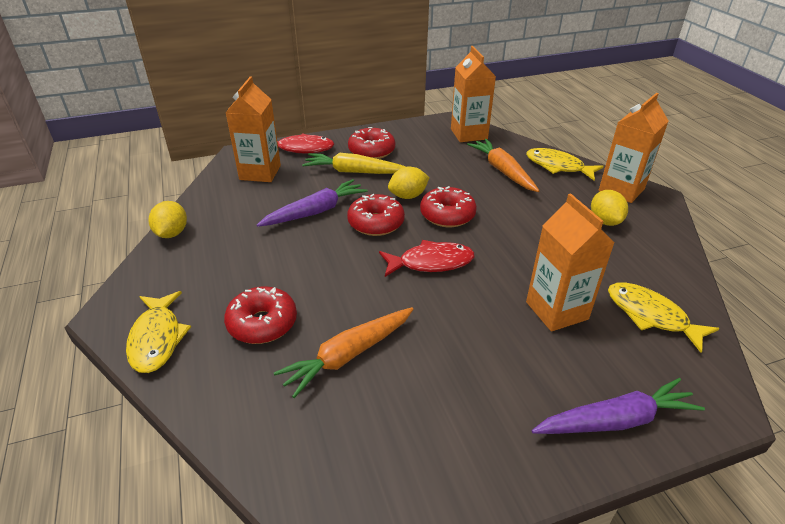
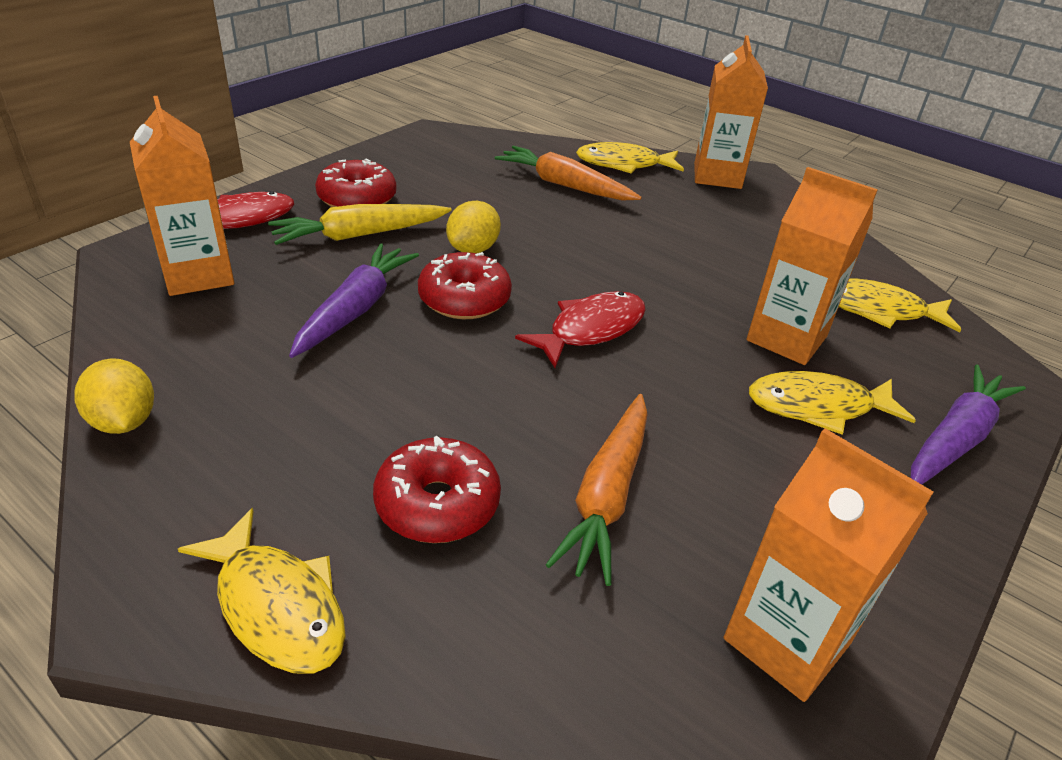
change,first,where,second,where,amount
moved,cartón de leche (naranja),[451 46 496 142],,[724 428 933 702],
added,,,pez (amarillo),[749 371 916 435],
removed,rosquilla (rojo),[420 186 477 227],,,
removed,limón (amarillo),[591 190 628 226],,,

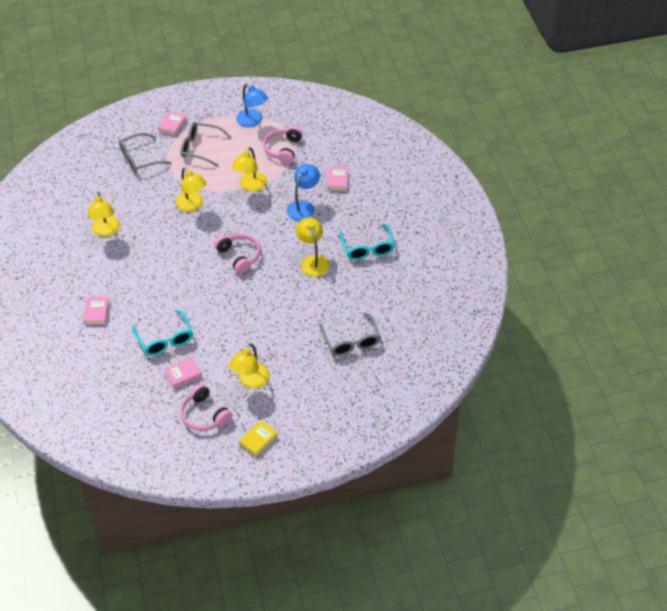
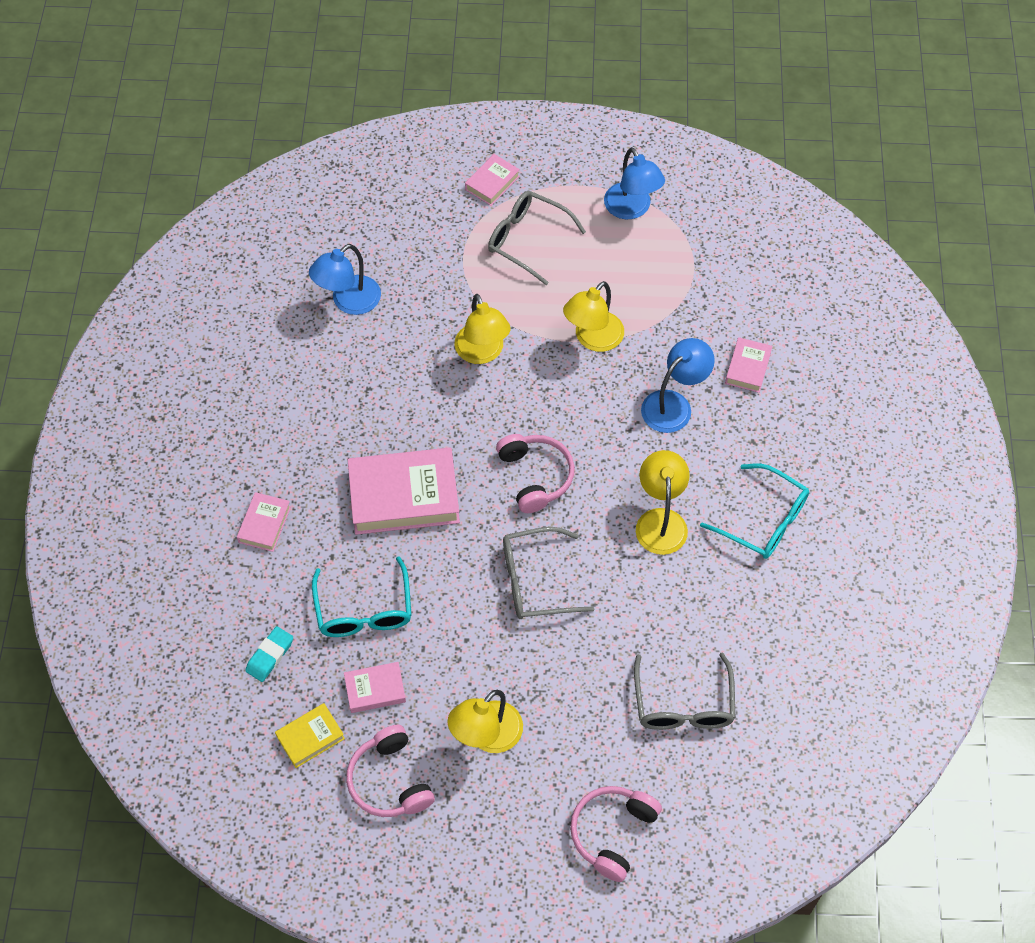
change,first,where,second,where,amount
added,,,goma de borrar (turquesa),[245 626 293 682],
moved,libro (amarillo),[239 420 278 457],,[275 703 345 768],
added,,,lámpara (azul),[309 244 381 315],
added,,,libro (rosa),[348 448 460 535],
moved,gafas (gris),[119 133 171 173],,[503 527 594 619],
moved,auriculares (rosa),[263 126 303 164],,[570 786 662 882],
turned,gafas (turquesa),[339 223 395 260],,[700 463 809 559],60 degrees counterclockwise
removed,lámpara (amarillo),[87 192 120 237],,,

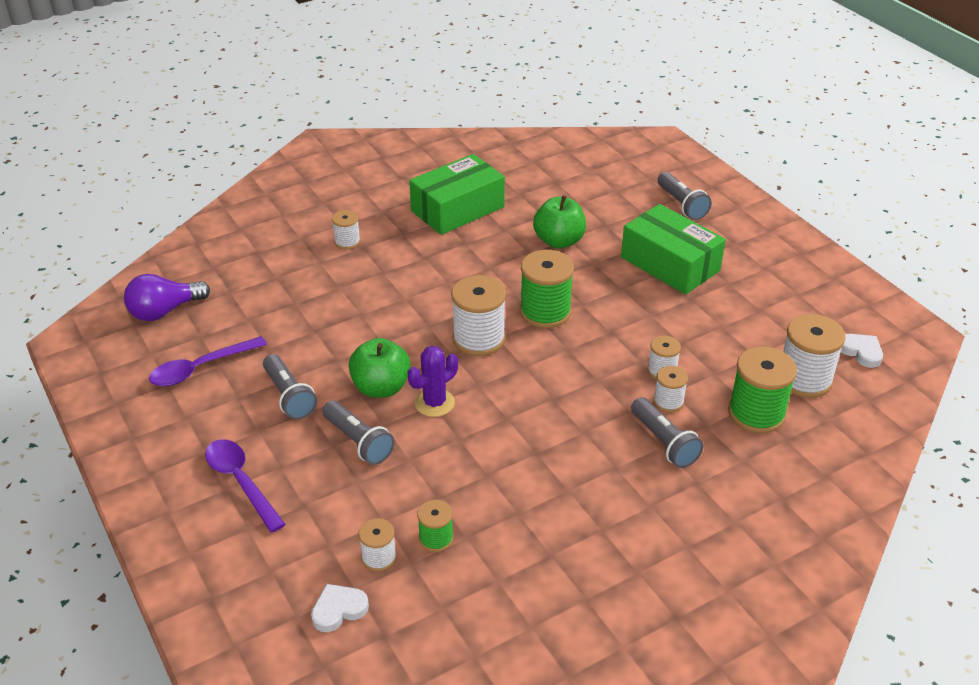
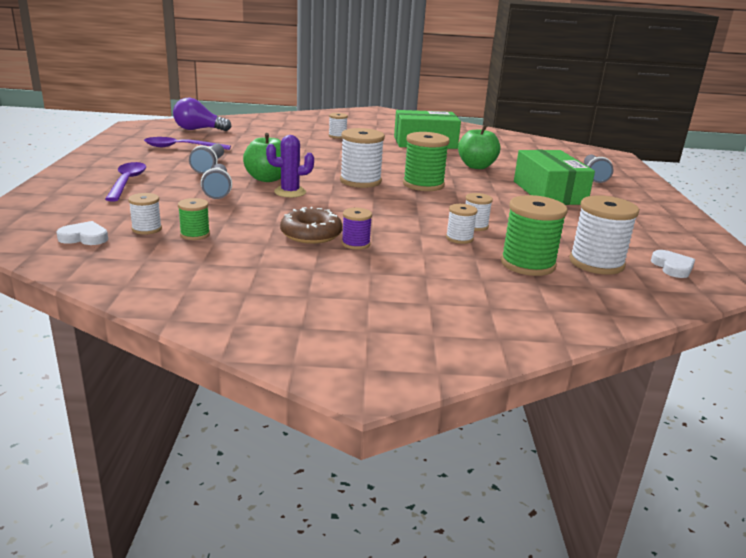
change,first,where,second,where,amount
added,,,rosquilla (marrón),[280 207 343 244],
added,,,carrete (morado),[342 208 372 250],
removed,lámpara de mano (gris),[631 397 704 468],,,

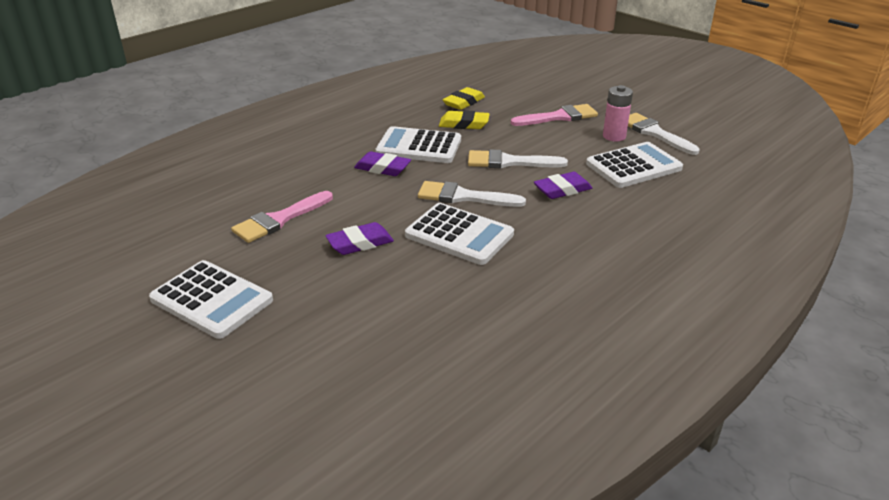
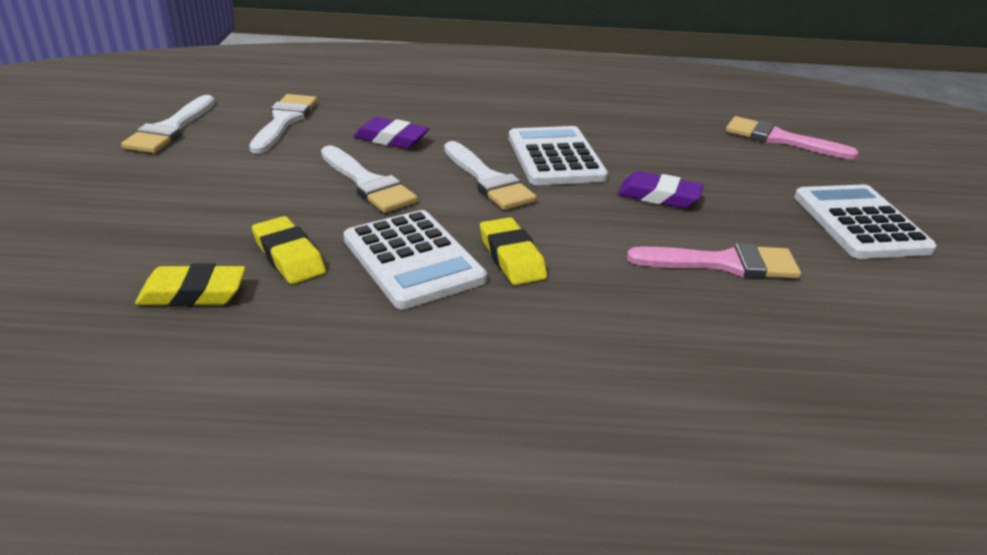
change,first,where,second,where,amount
replaced,calculadora (blanco),[586 142 683 188],pincel (blanco),[249 94 317 154],
recoloured,goma de borrar (morado),[354 151 411 176],goma de borrar (amarillo),[480 217 547 285],
moved,pincel (rosa),[511 104 598 126],,[726 116 858 160],
removed,pila (rosa),[603 85 633 141],,,

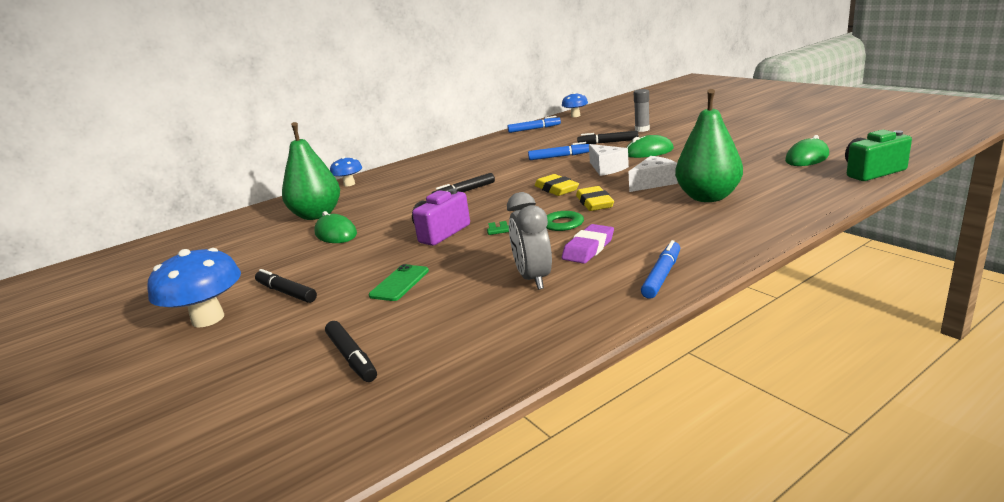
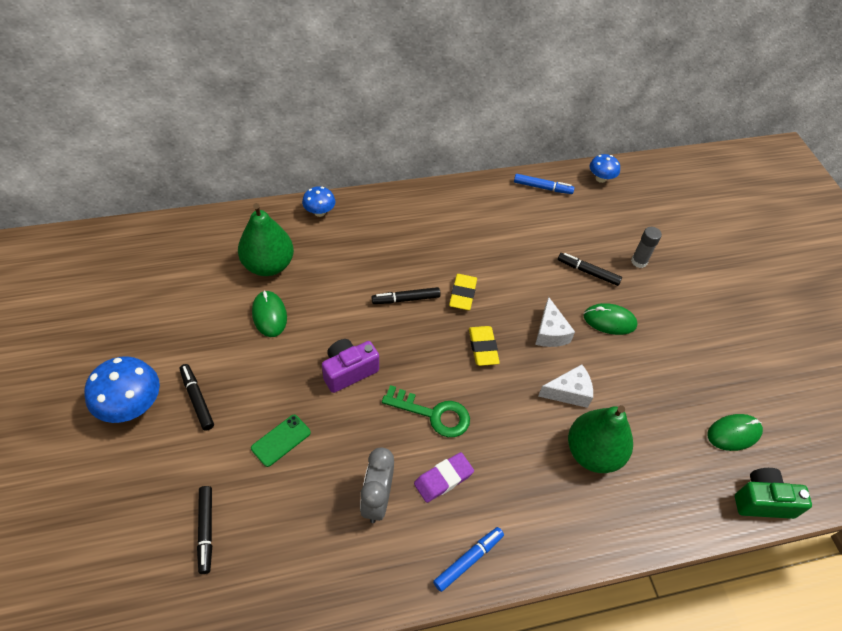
change,first,where,second,where,amount
moved,goma de borrar (amarillo),[576 186 614 211],,[449 274 477 310],
removed,rotulador (azul),[528 142 589 160],,,

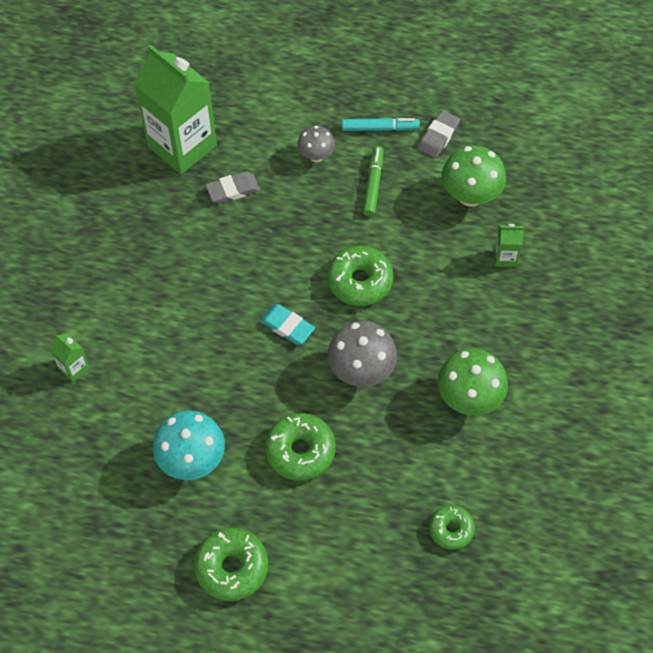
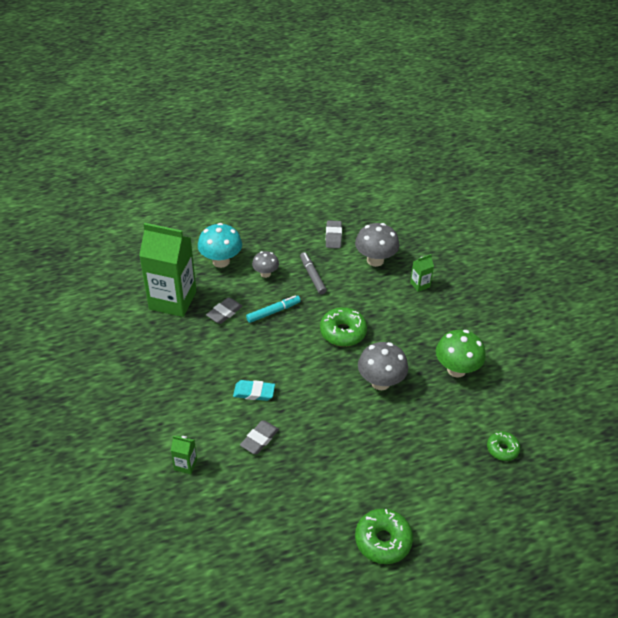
change,first,where,second,where,amount
moved,seta (turquesa),[153 410 225 480],,[198 223 242 268],
moved,goma de borrar (turquesa),[260 304 315 345],,[233 380 275 401],
added,,,goma de borrar (gris),[240 420 279 454],
moved,rotulador (turquesa),[342 118 420 131],,[246 295 301 323],
recoloured,rotulador (verde),[363 146 383 217],rotulador (gris),[300 252 327 295],
recoloured,seta (verde),[442 146 506 206],seta (gris),[355 223 399 267],
removed,rosquilla (verde),[265 413 336 481],,,

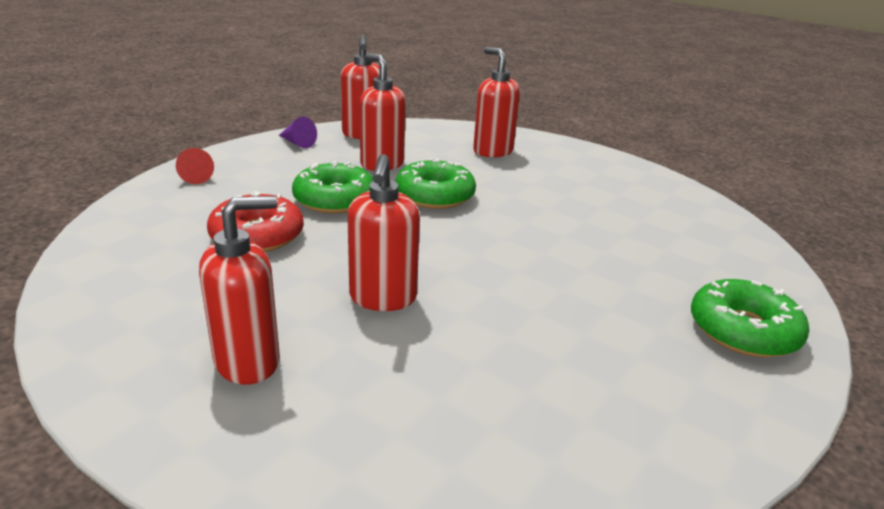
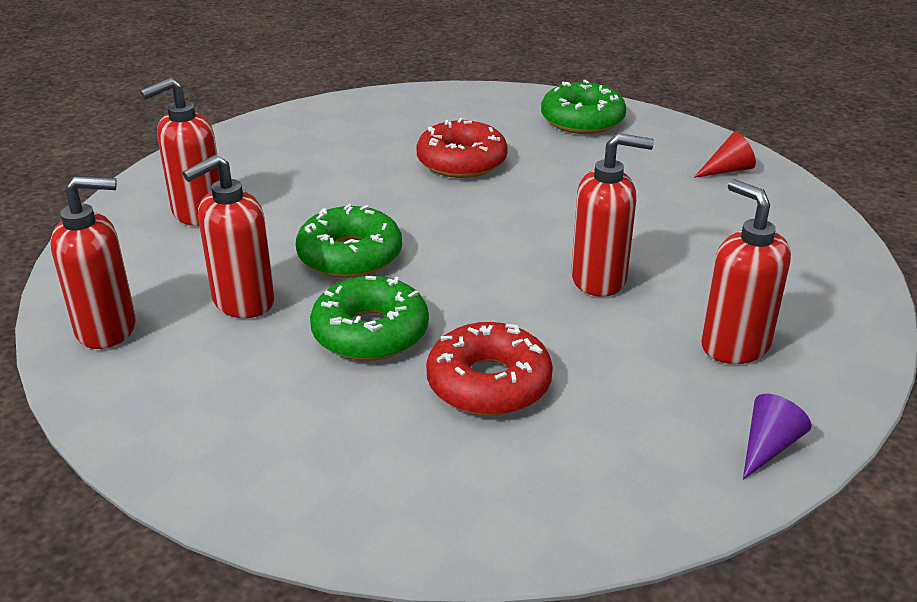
change,first,where,second,where,amount
added,,,rosquilla (rojo),[416 118 508 178],
moved,cono (rojo),[176 148 214 184],,[694 132 756 178],
moved,cono (morado),[279 117 317 148],,[743 394 812 480],

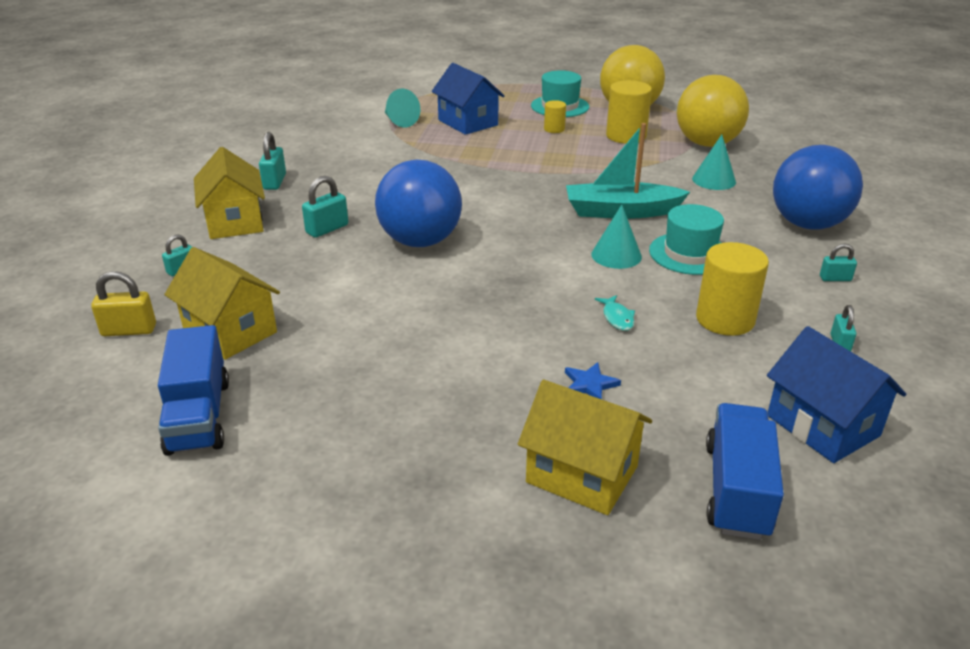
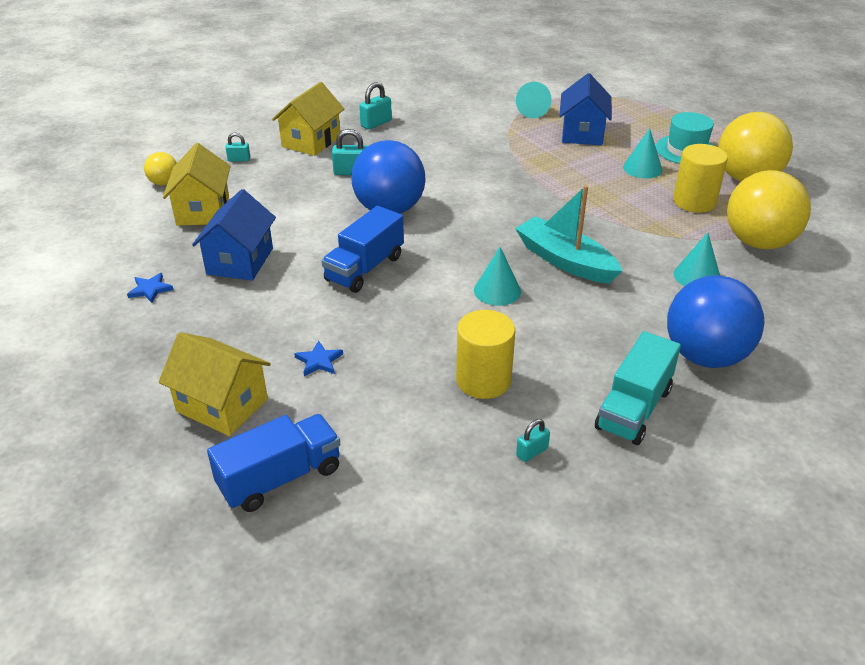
change,first,where,second,where,amount
added,,,estrella (azul),[127 273 173 303],
replaced,candado (amarillo),[91 271 156 336],pelota (amarillo),[144 152 177 186],
turned,casa (amarillo),[518 380 652 515],,[158 332 271 436],45 degrees counterclockwise
moved,casa (azul),[767 326 906 463],,[192 189 276 281],
moved,camión (azul),[158 325 229 456],,[322 206 404 293],
replaced,candado (turquesa),[820 244 857 281],camión (turquesa),[595 331 681 445],
replaced,cilindro (amarillo),[544 100 566 133],cono (turquesa),[623 128 662 179],
removed,pez (turquesa),[595 295 635 331],,,
removed,sombrero (turquesa),[649 204 724 275],,,

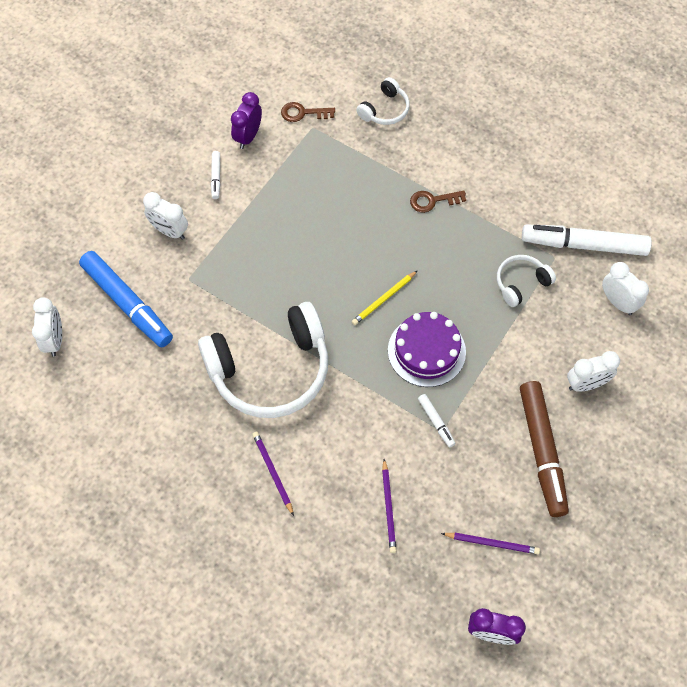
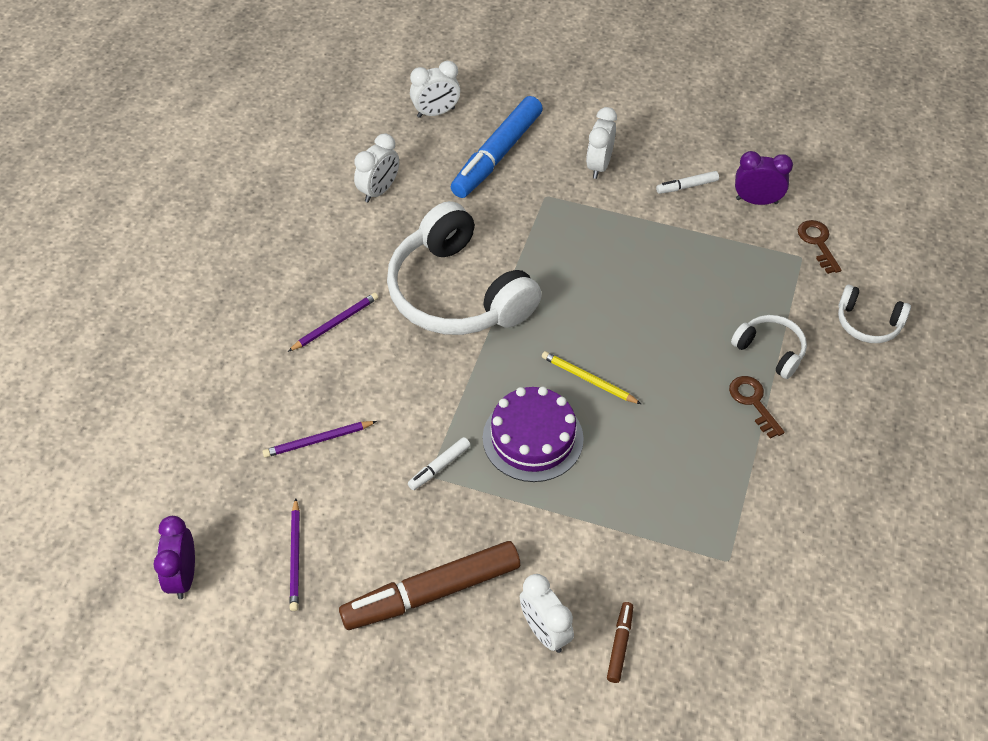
change,first,where,second,where,amount
moved,despertador (blanco),[602 262 649 315],,[354 133 399 202],
added,,,rotulador (marrón),[607 602 633 683],
moved,auriculares (blanco),[497 255 556 307],,[731 315 807 379],
removed,rotulador (blanco),[522 225 652 256],,,

